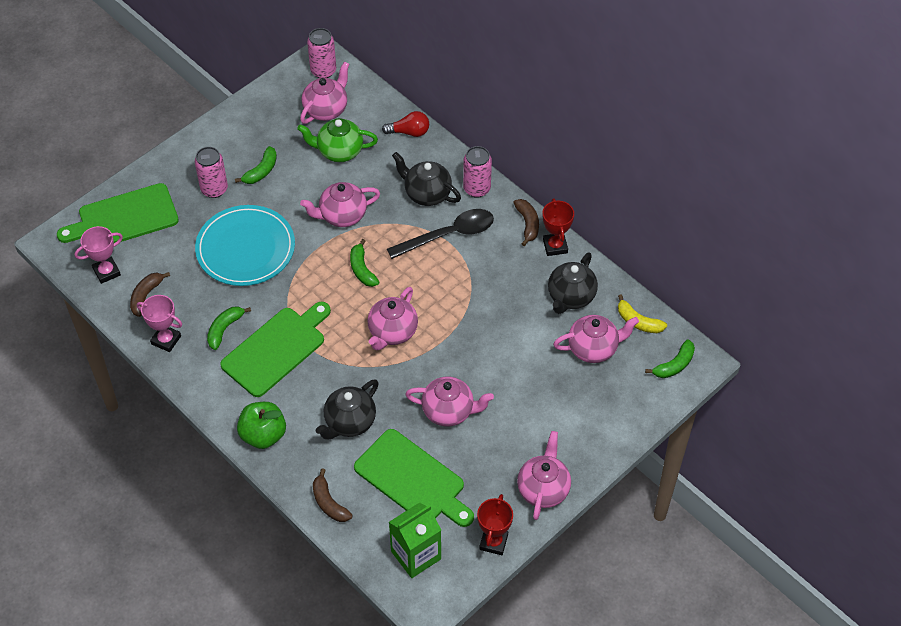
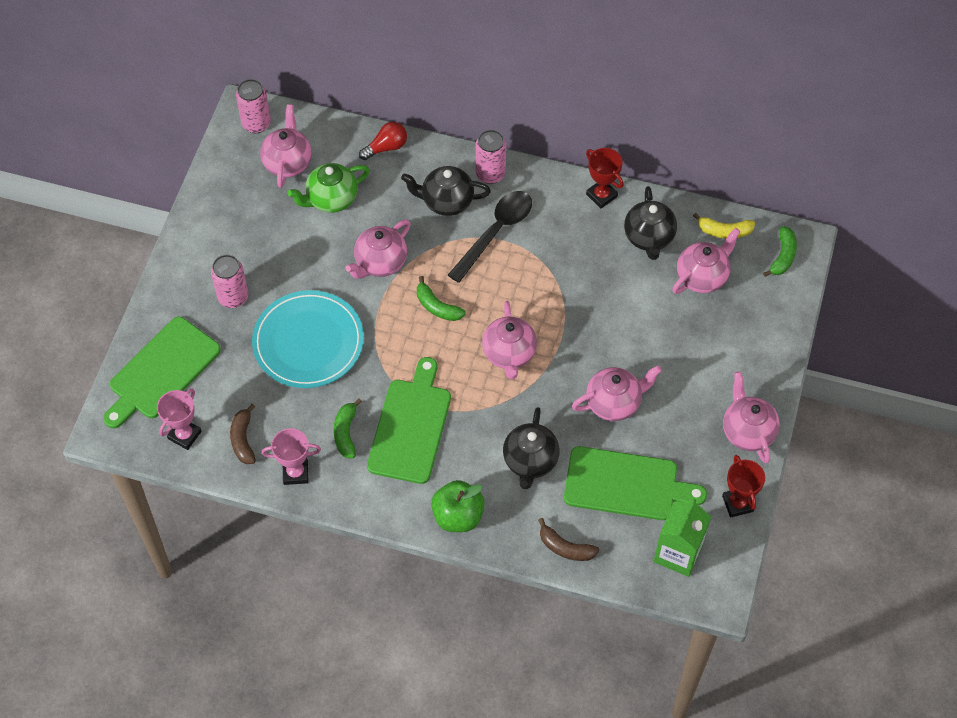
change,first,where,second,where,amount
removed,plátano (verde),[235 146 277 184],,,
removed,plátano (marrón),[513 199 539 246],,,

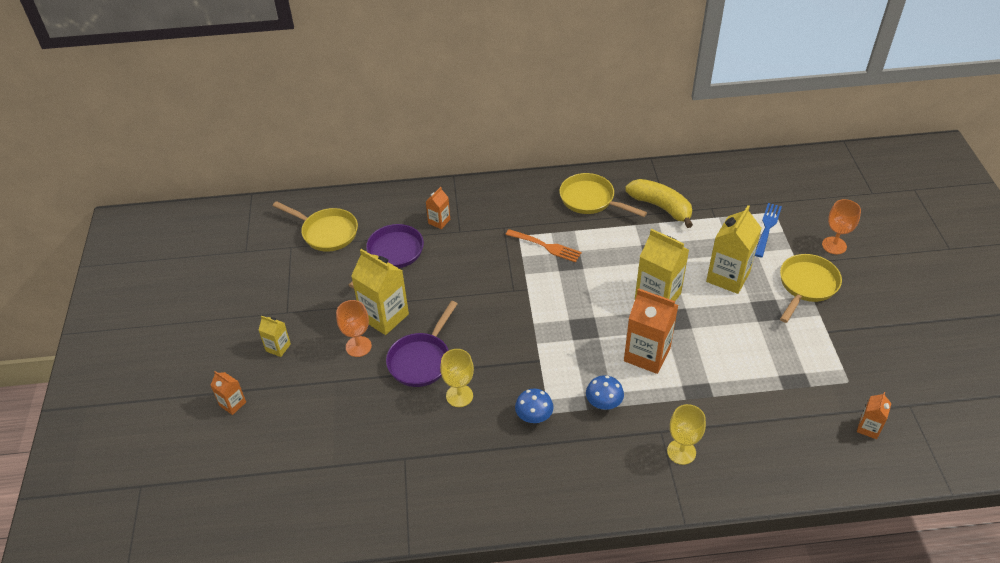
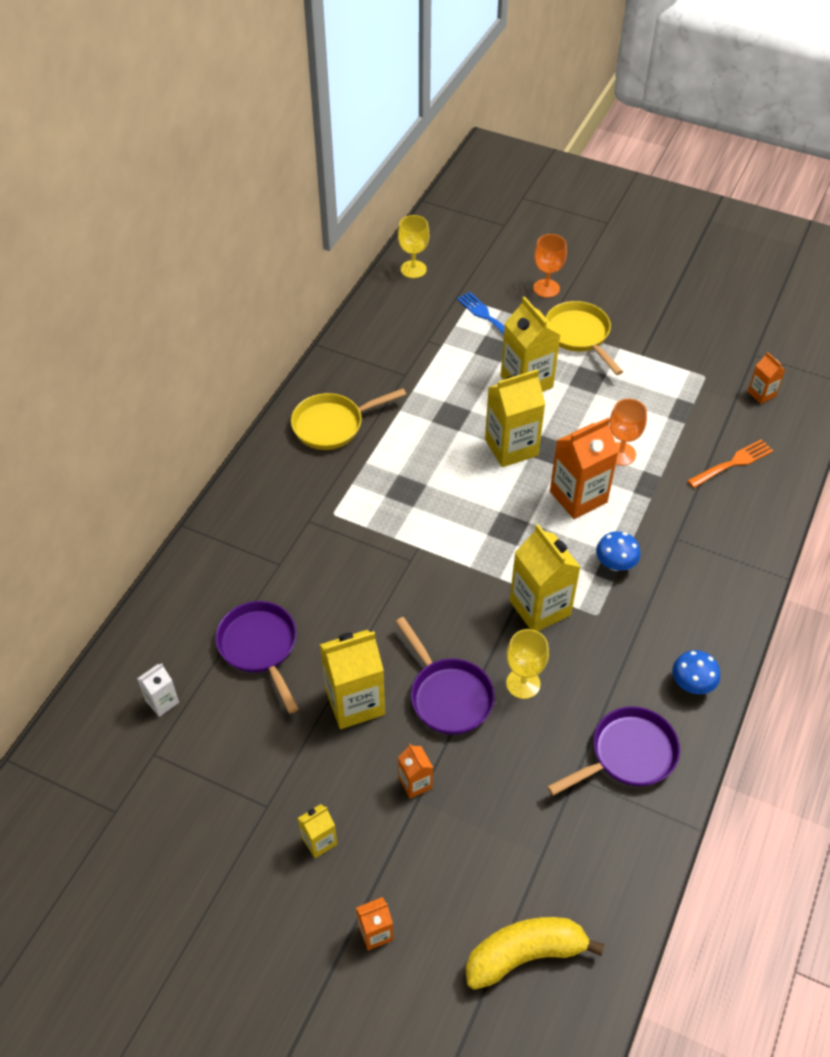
change,first,where,second,where,amount
replaced,sartén (amarillo),[273 201 358 252],cartón de leche (blanco),[137 663 179 717],
moved,copa (amarillo),[667 404 706 465],,[398 215 429 278],
moved,cartón de leche (naranja),[426 187 450 229],,[398 744 433 799],
moved,plátano (amarillo),[625 179 693 228],,[466 917 604 990],
added,,,cartón de leche (amarillo),[510 524 581 631],
added,,,sartén (morado),[547 706 680 796],
moved,copa (naranja),[336 300 372 357],,[610 399 647 466],
moved,seta (azul),[515 389 553 423],,[672 650 720 694],
moved,tenedor (naranja),[506 229 581 263],,[687 439 773 488],

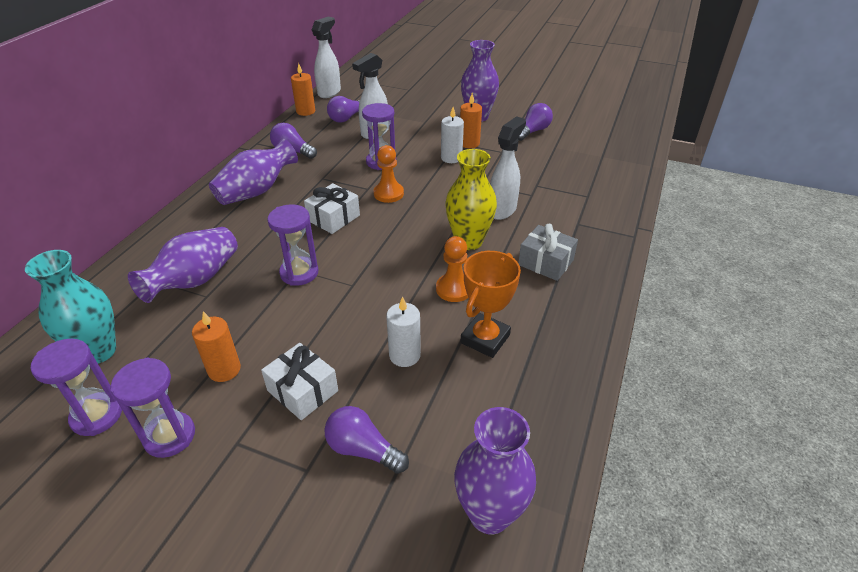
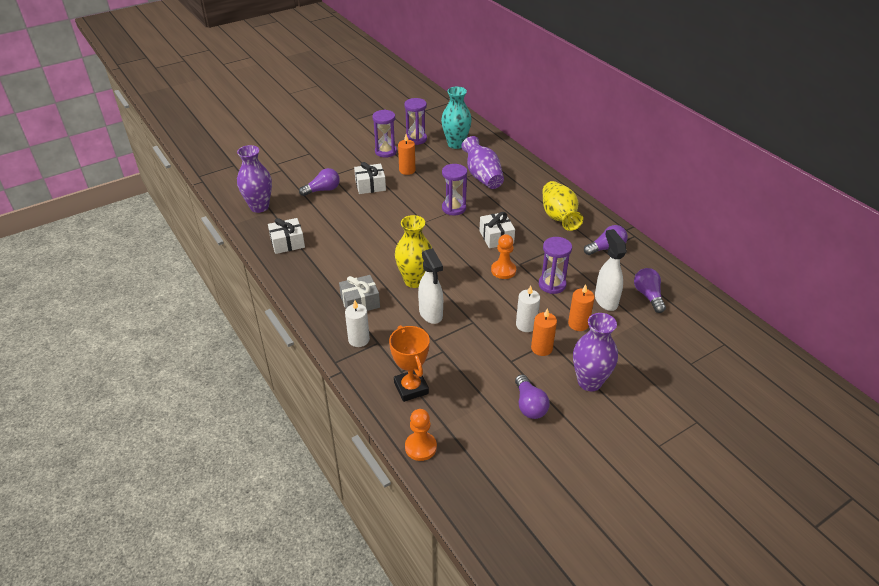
change,first,where,second,where,amount
added,,,regalo (blanco),[268 218 305 254],
moved,vela (blanco),[386 296 421 367],,[345 300 370 347],
moved,trofeo (naranja),[460 251 521 358],,[389 325 430 402],
moved,peón (naranja),[436 236 468 302],,[405 409 437 461],
recoloured,florero (morado),[209 139 298 205],florero (amarillo),[542 181 583 231],
moved,vela (naranja),[291 63 315 116],,[568 284 595 331],
removed,pulverizador (blanco),[312 17 341 98],,,

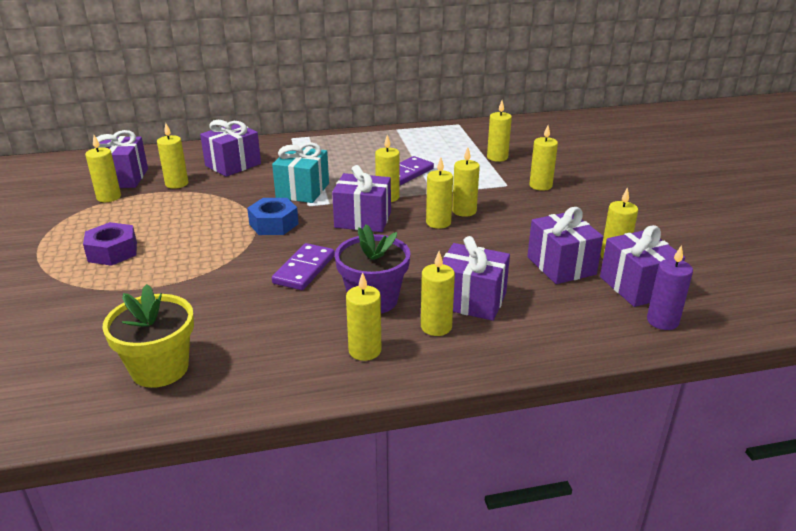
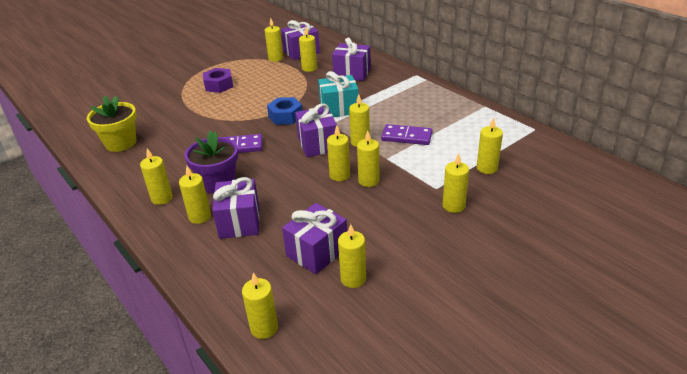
change,first,where,second,where,amount
recoloured,vela (morado),[647 245 693 330],vela (amarillo),[242 273 278 339],
removed,regalo (morado),[600 225 685 307],,,

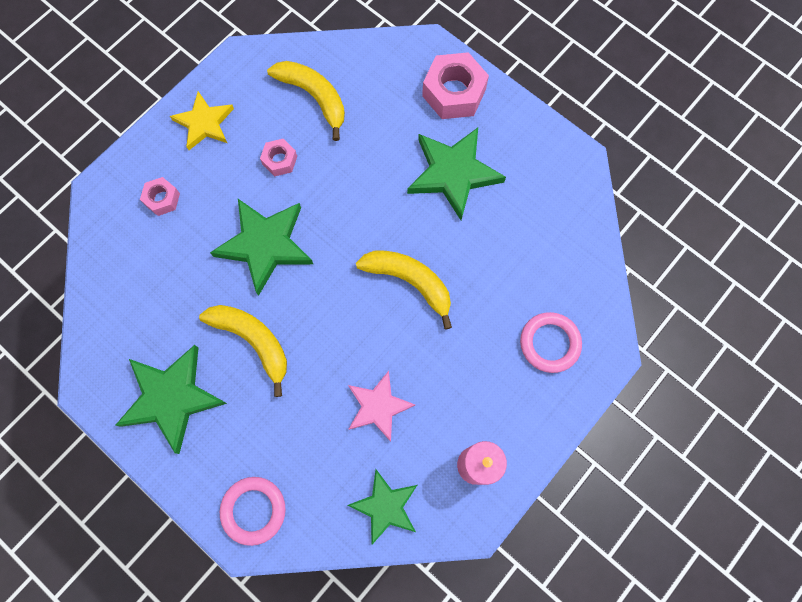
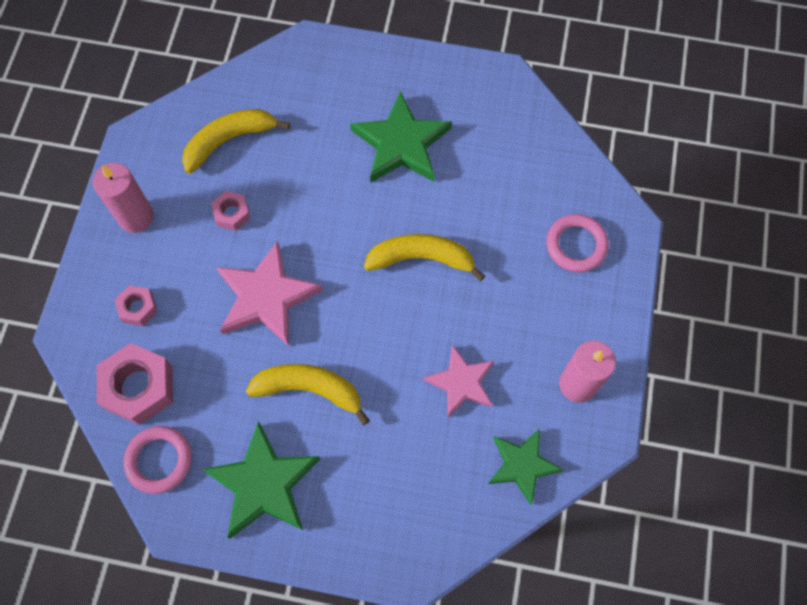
change,first,where,second,where,amount
replaced,estrella (amarillo),[170 91 234 150],vela (rosa),[93 163 154 233],
moved,tuerca (rosa),[422 52 489 119],,[97 343 173 425],
moved,anillo (rosa),[220 477 286 546],,[123 426 192 494],
turned,plátano (amarillo),[267 61 345 141],,[182 109 290 174],45 degrees counterclockwise
recoloured,estrella (verde),[210 199 313 296],estrella (rosa),[216 241 323 346],

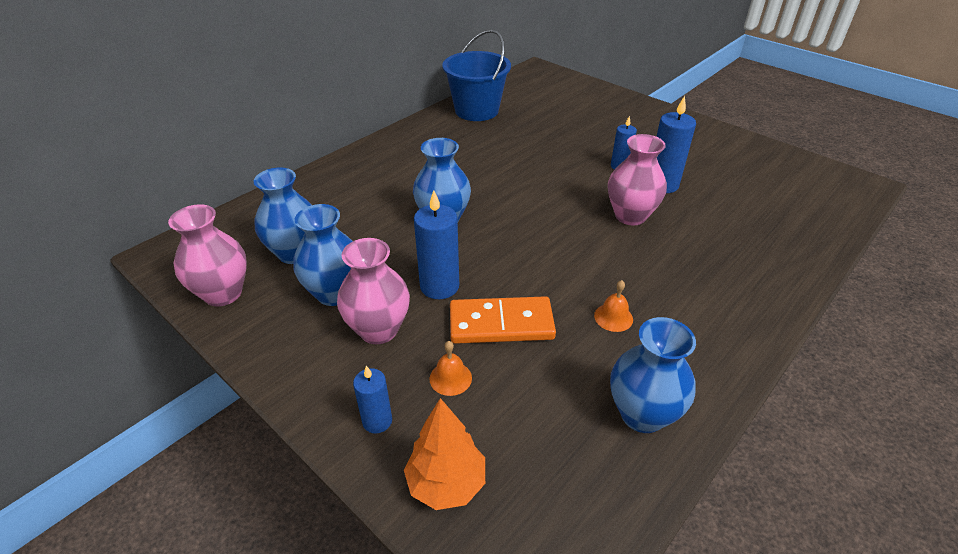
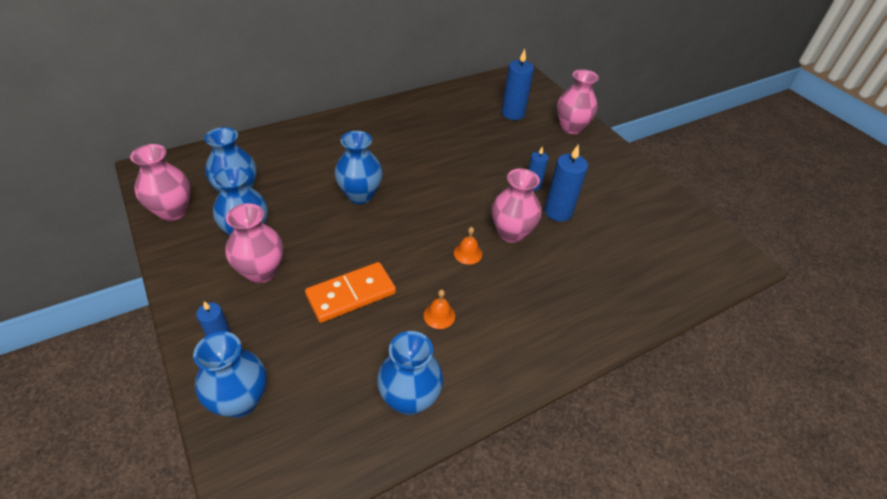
change,first,where,second,where,amount
replaced,árbol (naranja),[404 398 485 510],florero (azul),[193 332 267 418],
turned,ficha de dominó (naranja),[450 296 556 344],,[305 262 396 323],45 degrees counterclockwise
moved,campana (naranja),[429 341 472 396],,[454 227 482 264],
moved,vela (azul),[414 190 459 299],,[502 49 534 120],
added,,,florero (rosa),[557 69 599 134],
removed,balde (azul),[442 30 511 121],,,

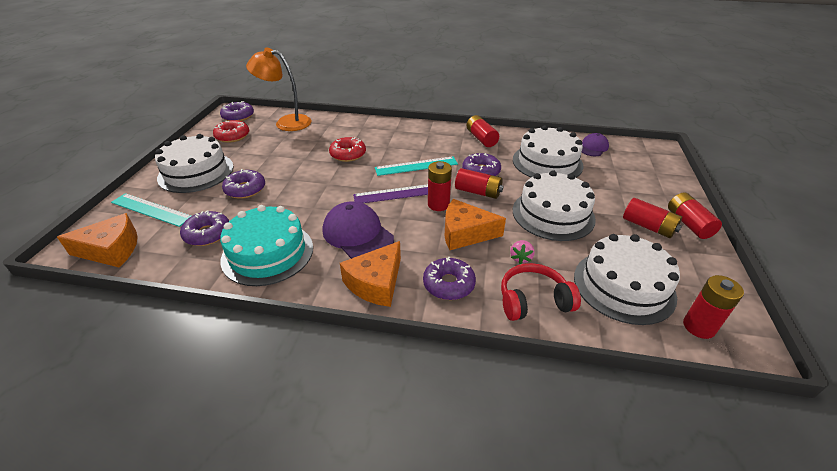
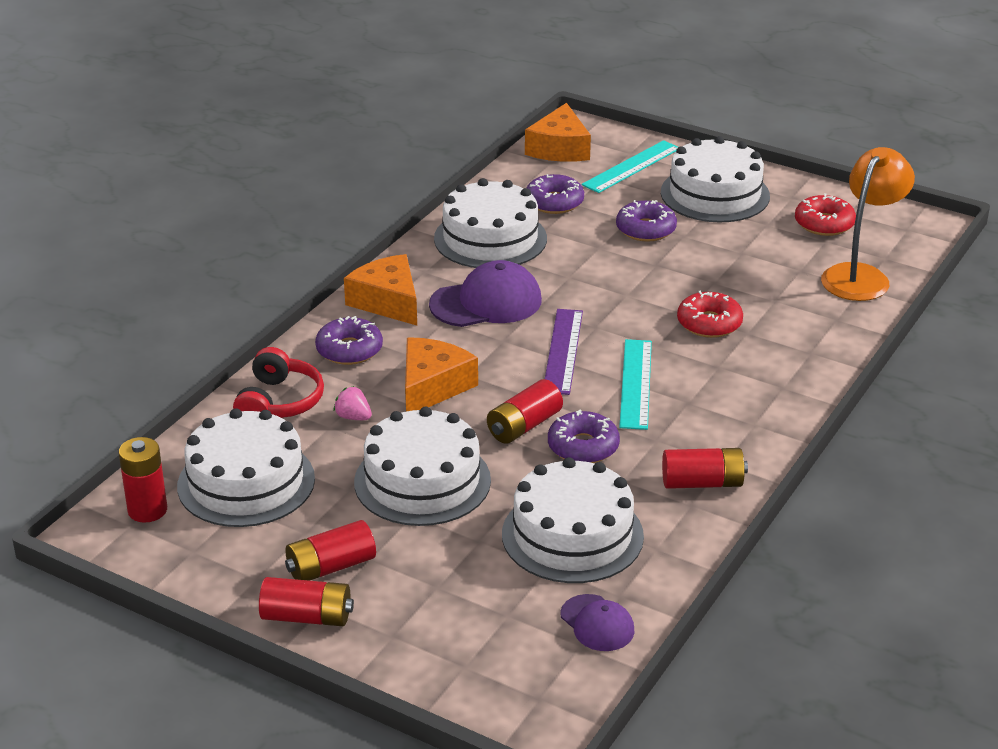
change,first,where,second,where,amount
recoloured,tarta (turquesa),[220 205 313 286],tarta (blanco),[434 178 547 268],
removed,rosquilla (morado),[220 101 254 121],,,
removed,pila (rojo),[428 161 452 211],,,

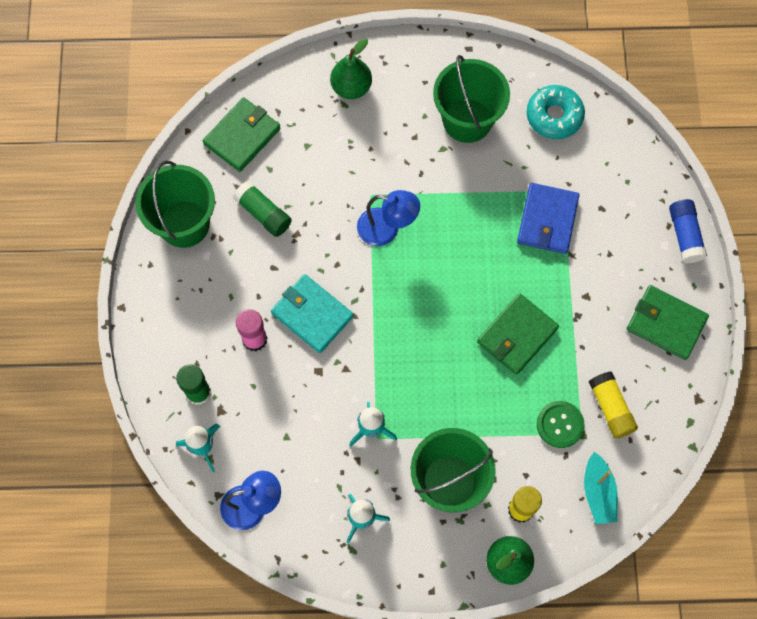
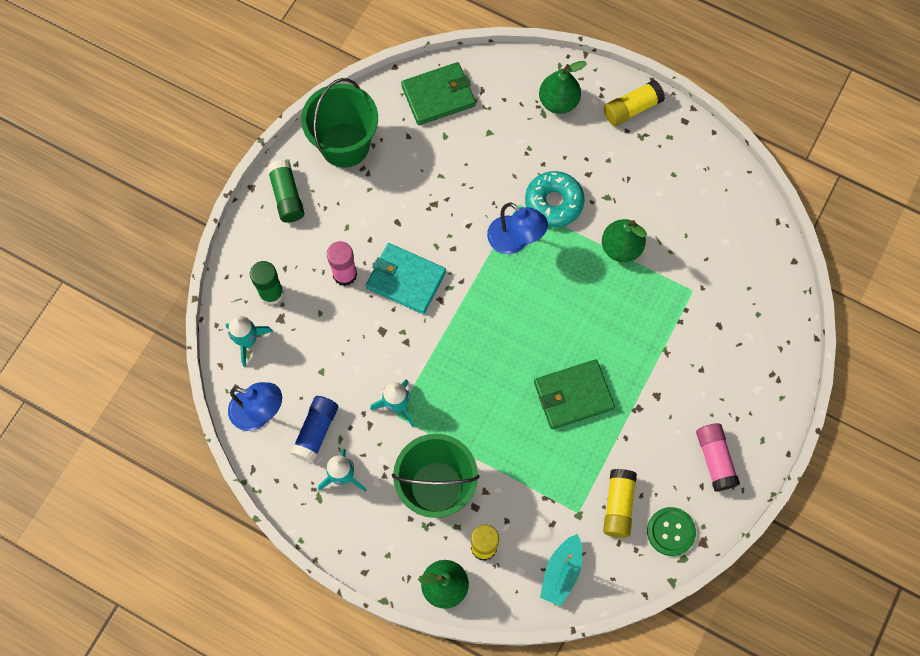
change,first,where,second,where,amount
moved,barra de pegamento (verde),[233 181 292 237],,[267 160 304 223],
moved,barra de pegamento (azul),[669 199 707 263],,[290 396 338 463],
turned,cartera (turquesa),[271 274 354 353],,[366 243 446 314],45 degrees counterclockwise
moved,rosquilla (turquesa),[526 85 585 139],,[525 171 585 227],
added,,,pera (verde),[602 219 647 262],
added,,,barra de pegamento (amarillo),[604 80 665 126],
moved,botón (verde),[537 401 585 448],,[647 507 696 556],
replaced,cartera (verde),[627 285 709 360],barra de pegamento (rosa),[696 423 740 491],
removed,balde (verde),[433 55 510 143],,,
removed,cartera (azul),[517 183 579 254],,,

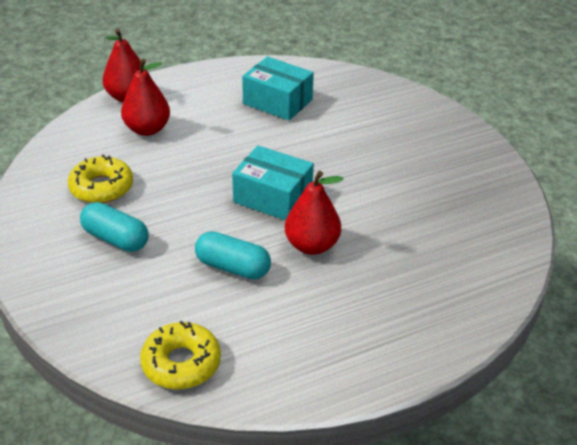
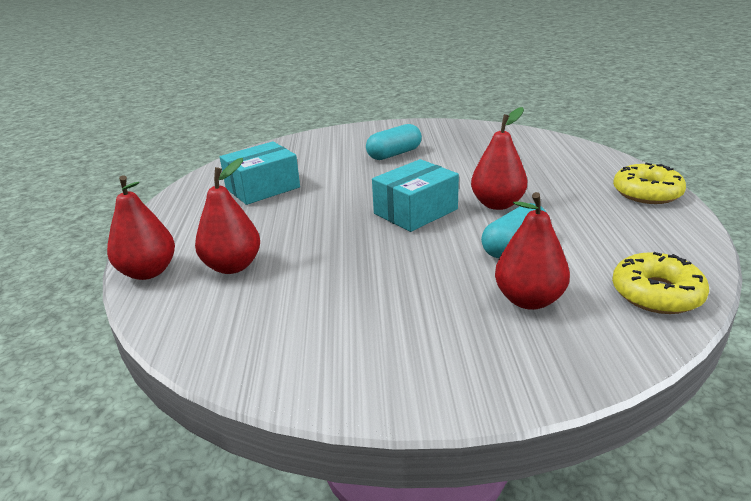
change,first,where,second,where,amount
moved,cápsula (turquesa),[80 202 149 252],,[366 124 422 160],
added,,,pera (rojo),[495 192 570 310],
moved,rosquilla (amarillo),[68 155 133 203],,[613 163 686 204],

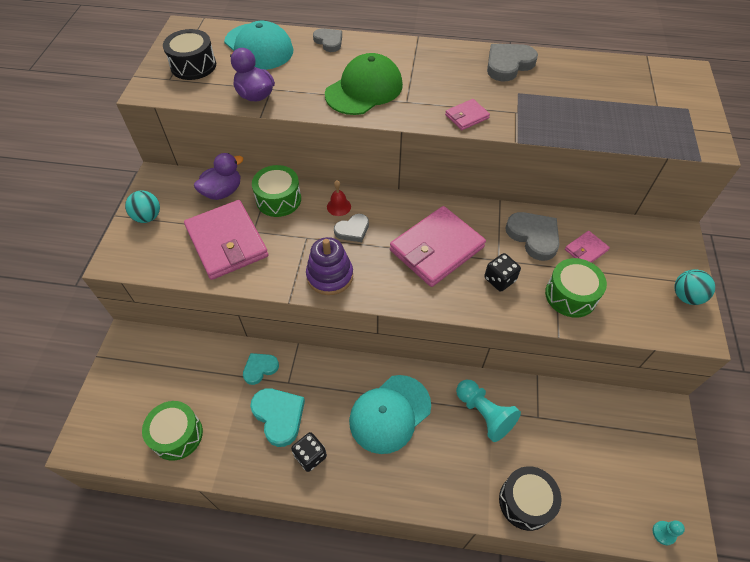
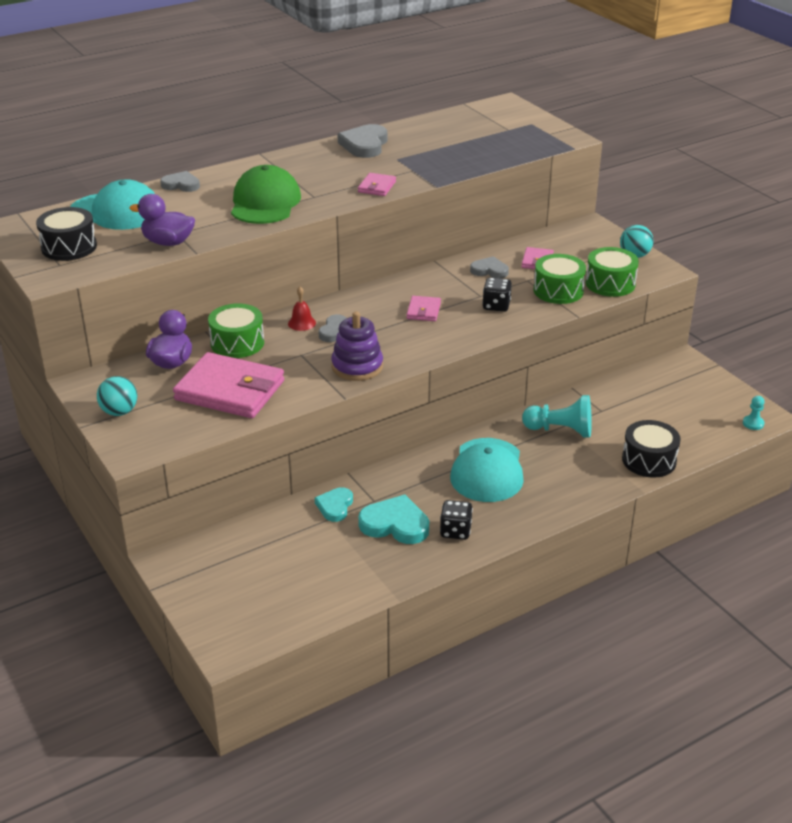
change,first,where,second,where,amount
resized,cartera (rosa),[390 206 486 287],,[407 296 441 321],x0.46
resized,corazón (gris),[506 212 559 261],,[470 256 509 278],x0.63
moved,tambor (verde),[142 401 203 461],,[586 247 639 297],

